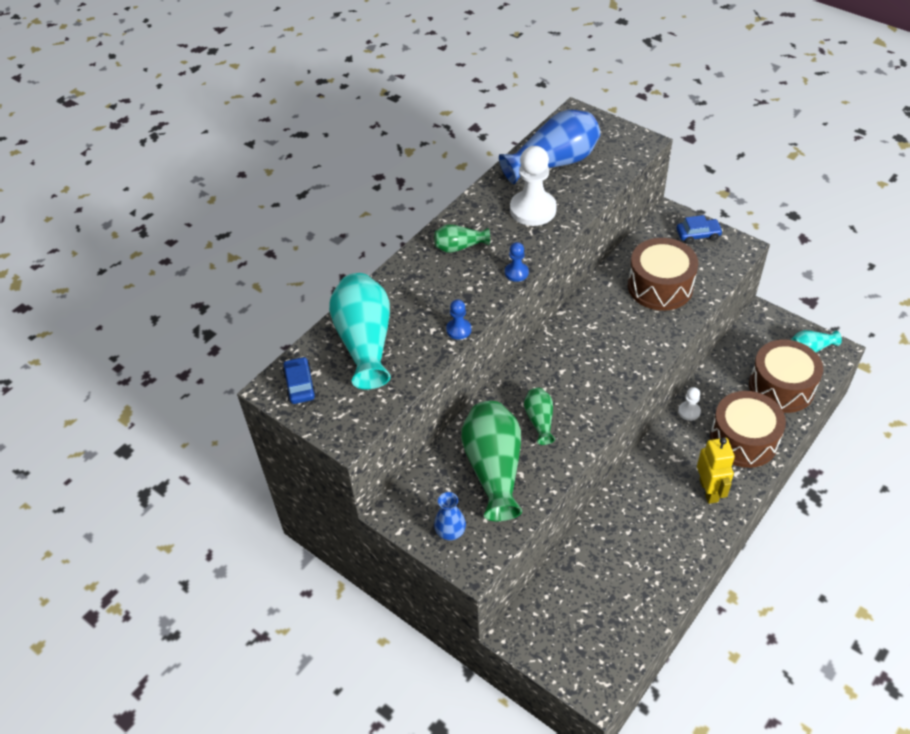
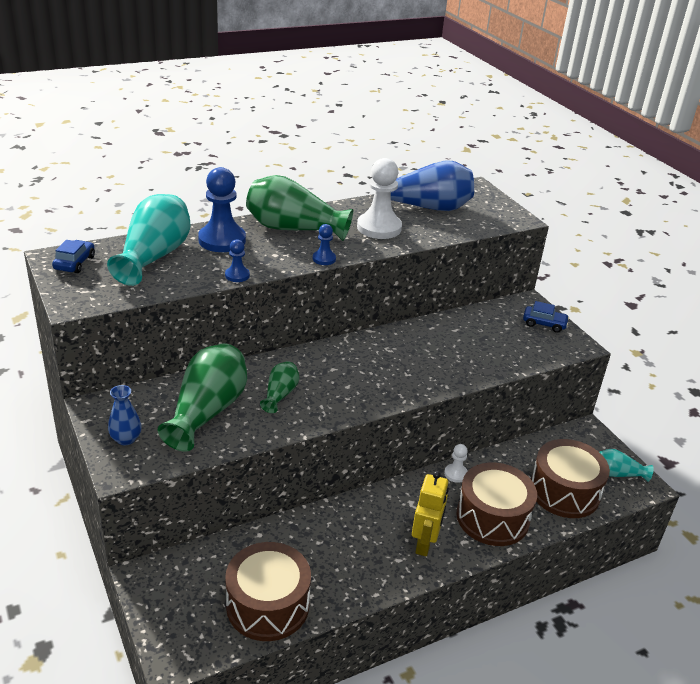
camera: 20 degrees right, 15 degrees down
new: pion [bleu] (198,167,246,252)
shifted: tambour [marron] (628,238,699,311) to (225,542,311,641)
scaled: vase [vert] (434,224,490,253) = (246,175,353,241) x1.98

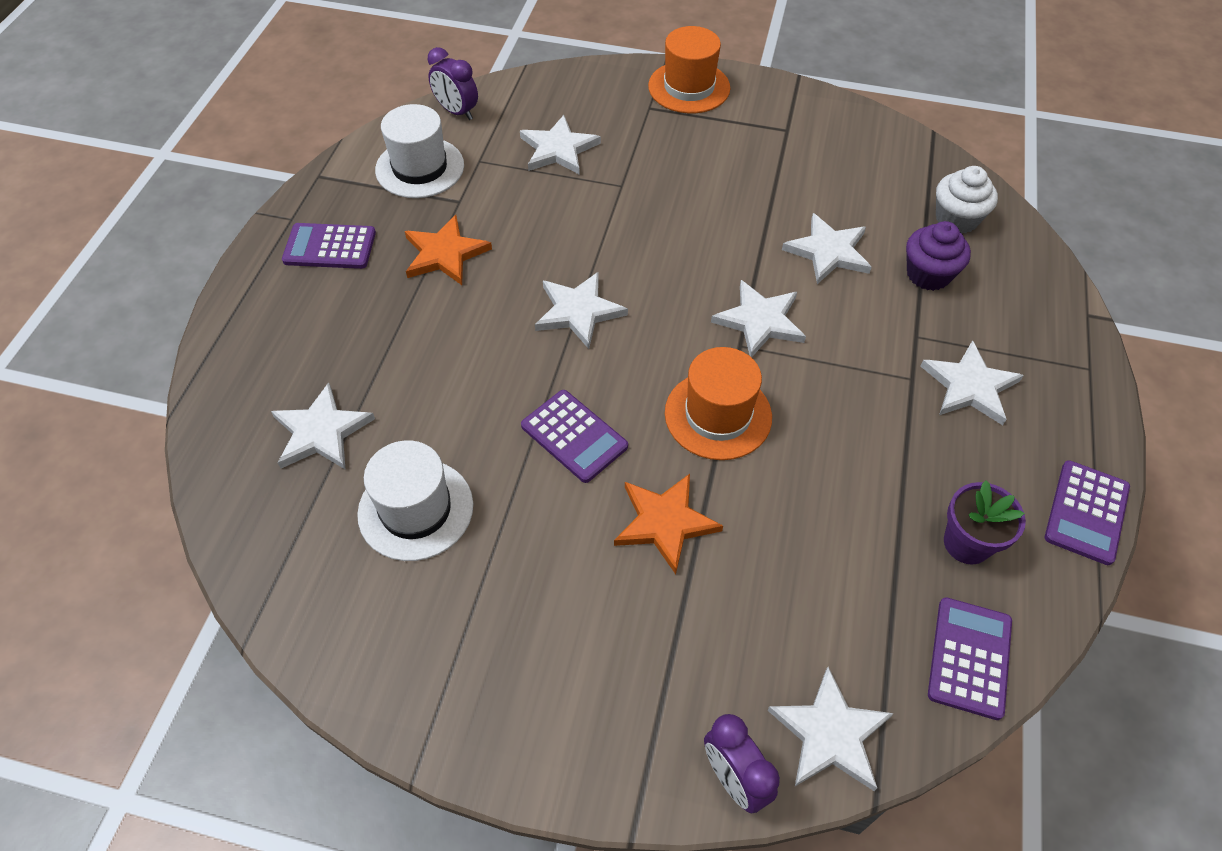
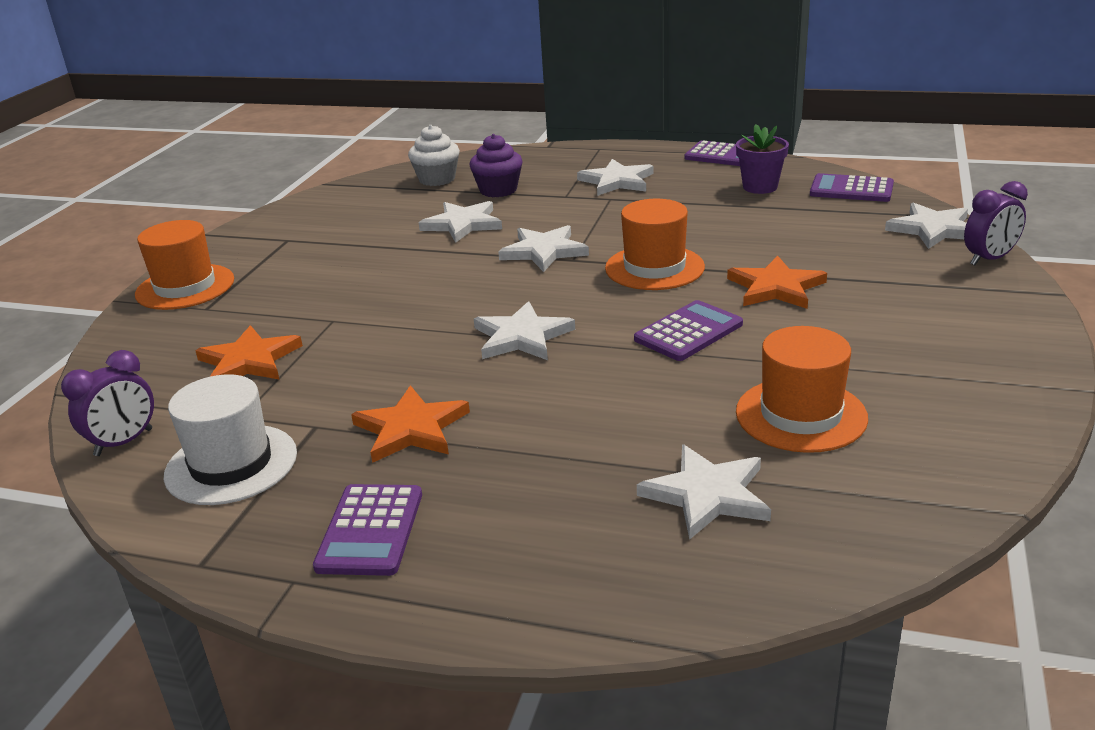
camera: 85 degrees left, 25 degrees down
repainted: chapeau [blanc] (357,440,473,561) to chapeau [orange] (736,326,868,453); étoile [blanc] (520,115,601,175) to étoile [orange] (195,325,303,380)

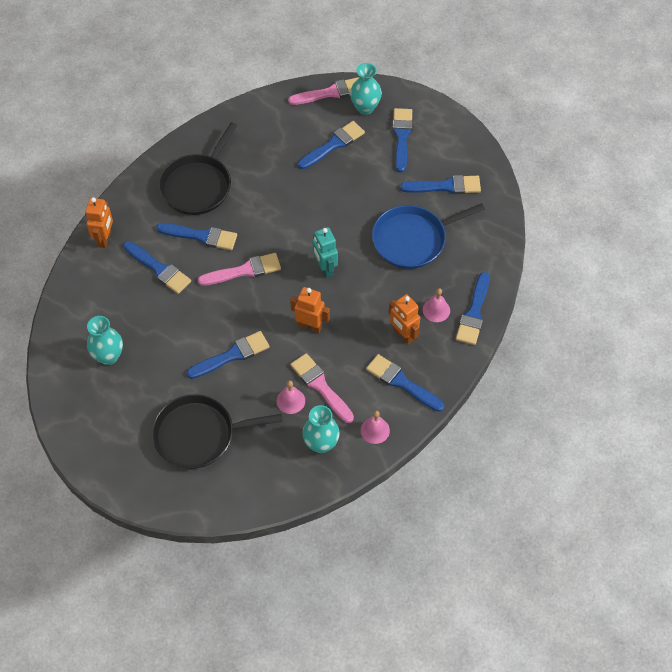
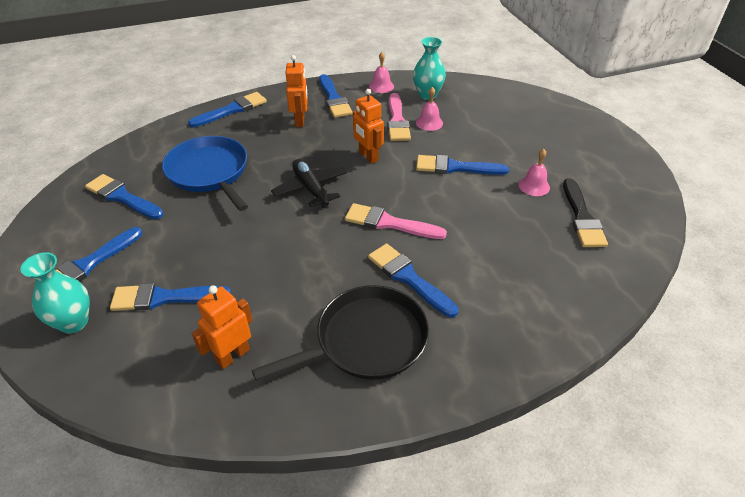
camera: 145 degrees left, 15 degrees down
gone: pinceau [bleu] (123,241,191,294); poêle [noir] (152,395,283,469); pinceau [rose] (288,77,359,105)
shifted: robot [orange] (85,197,113,248) to (192,285,252,369); cloche [rose] (423,288,450,322) to (518,149,550,196)
swapped: vase [turquoise] (87,316,123,365) to pinceau [noir] (563,178,608,247); robot [turquoise] (312,227,338,278) to avion [noir] (271,159,347,208)
rotated: poêle [bleu] (372,203,485,269) = (162,136,248,211) 135 degrees counterclockwise

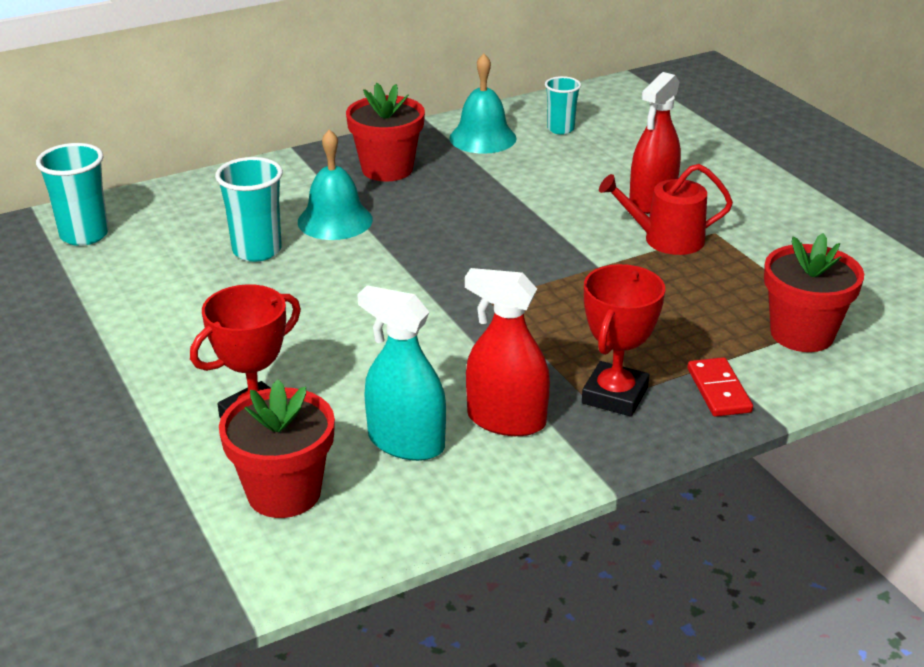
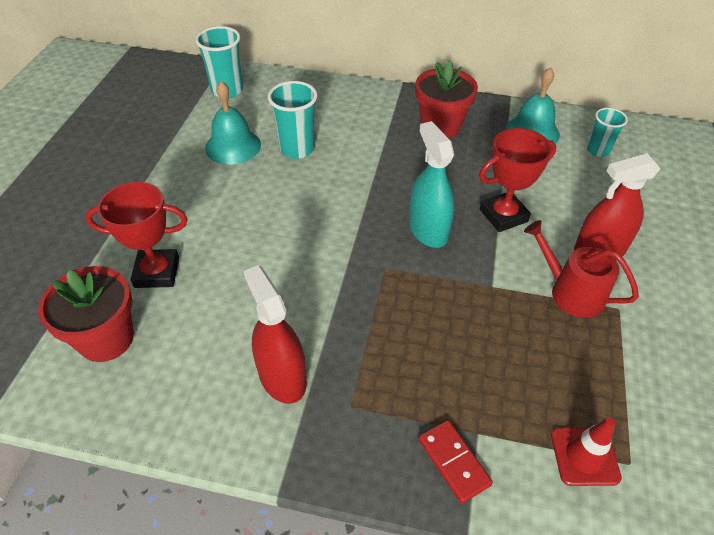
camera: 40 degrees right, 15 degrees up
shifted: cloche [turquoise] (298,129,373,240) to (205,81,261,165); vaporisateur [turquoise] (357,285,446,461) to (409,121,454,248); trophée [rouge] (582,264,665,417) to (479,128,556,232)
swapped: pot de fleurs [rouge] (764,233,864,352) to cône de chantier [rouge] (551,417,622,486)
rotated: domino [rouge] (688,357,753,417) = (418,420,493,503) 60 degrees counterclockwise

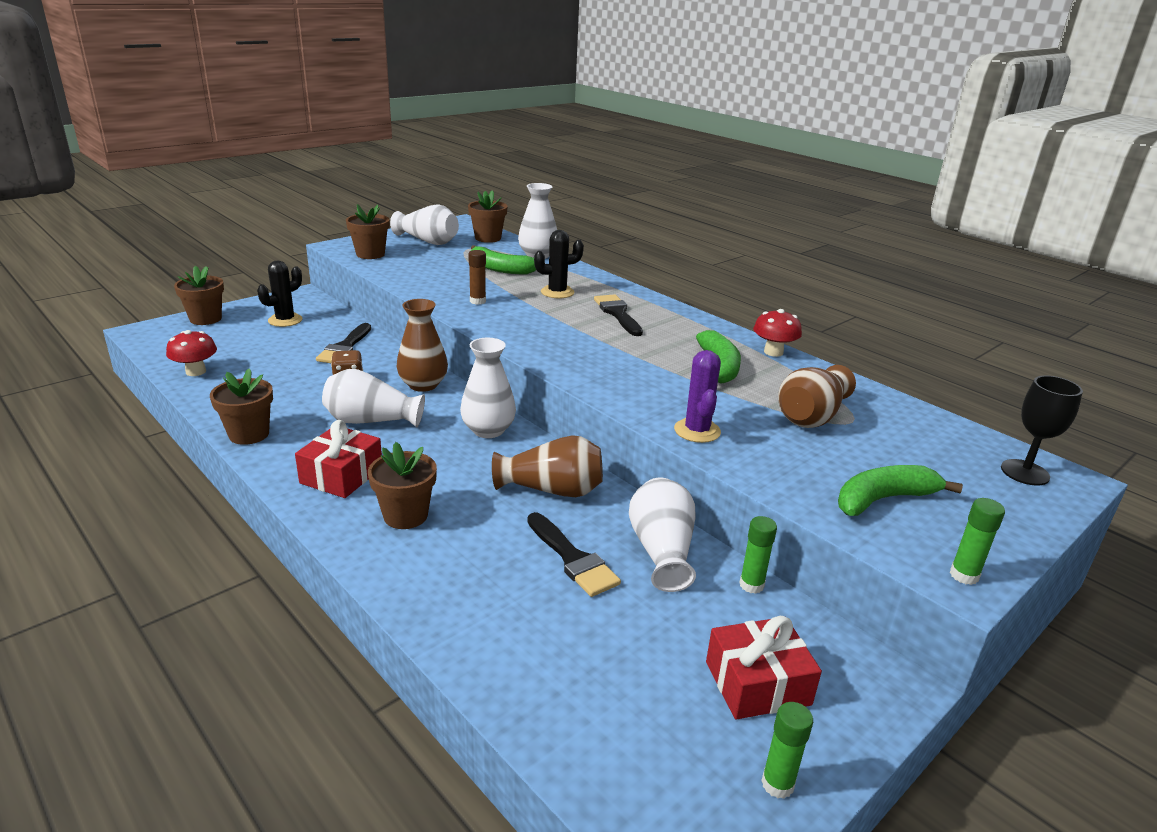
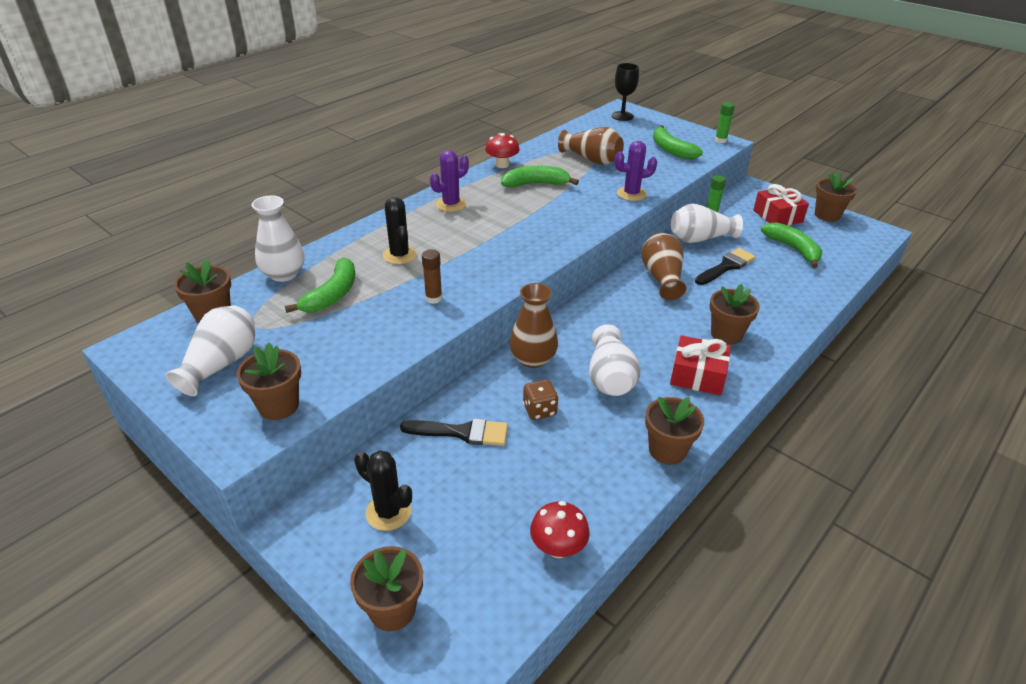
camera: 95 degrees left, 10 degrees up
gone: vase [blanc] (460,338,516,438); pinceau [noir] (594,294,643,336)
new: cactus [violet] (430,150,469,212); banane [vert] (761,223,822,268)
swapped: bâton de colle [vert] (761,702,813,799) to pot de fleurs [marron] (815,171,857,222)

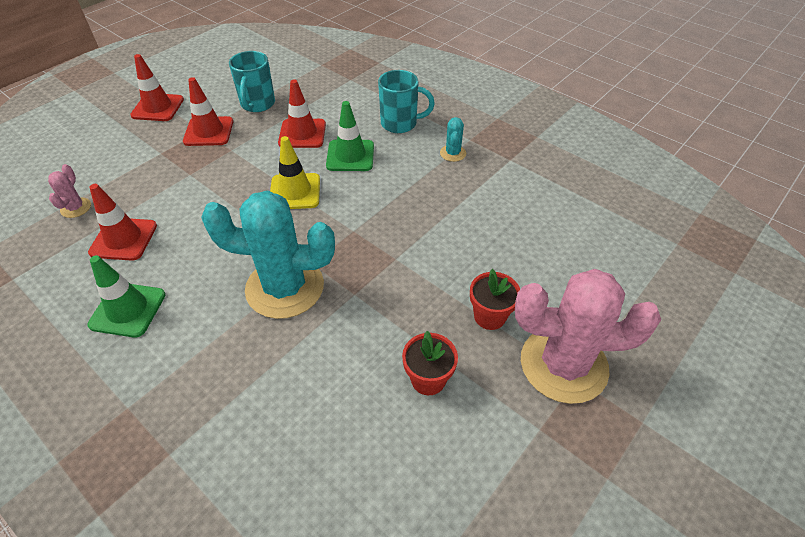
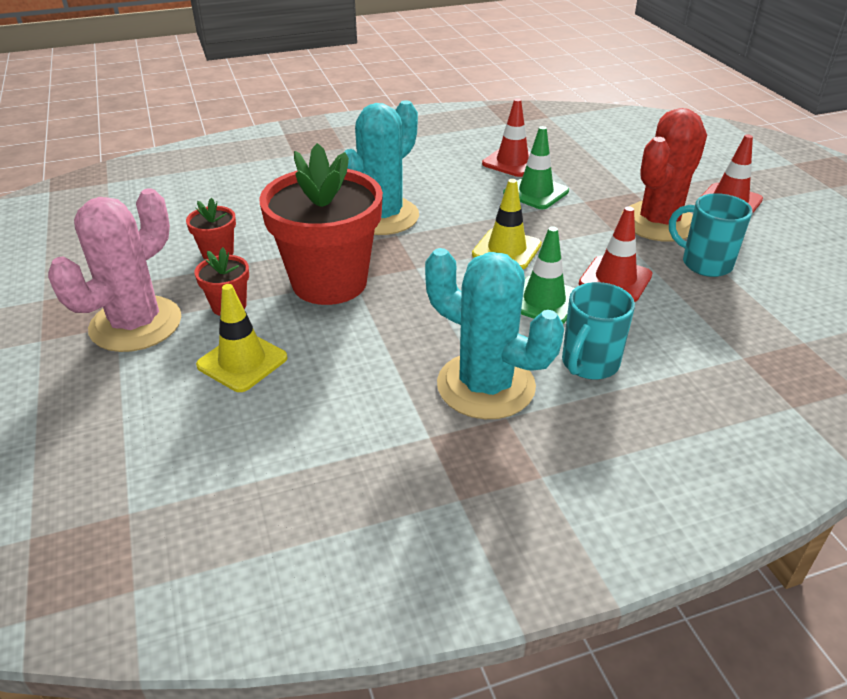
camera: 120 degrees right, 10 degrees down
gone: cactus [rose] (48,164,91,218)
new: cône de chantier [jaune] (196,284,288,392); pot de fleurs [rouge] (259,143,383,305)
shifted: cône de chantier [vert] (87,255,165,337) to (503,126,569,209)
swapped: cône de chantier [rouge] (183,77,233,146) to cactus [rouge] (622,108,707,242)
scaled: cactus [turquoise] (440,117,466,162) = (425,248,564,419) x2.37

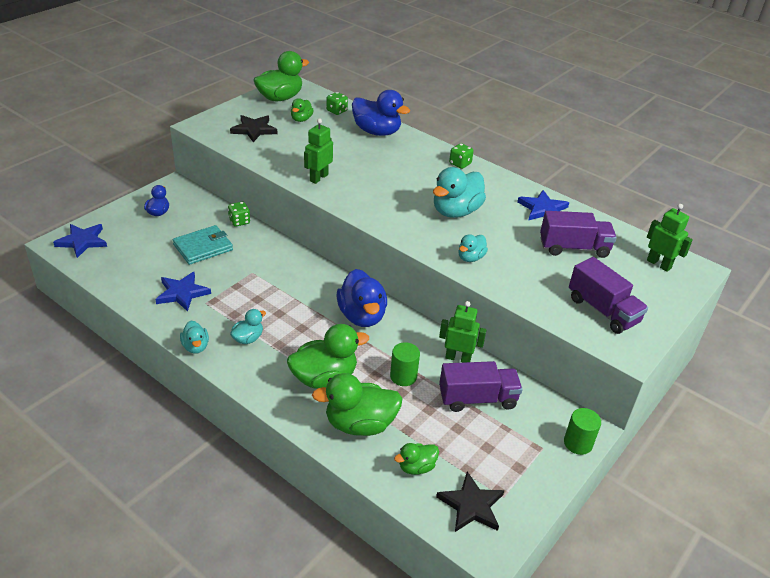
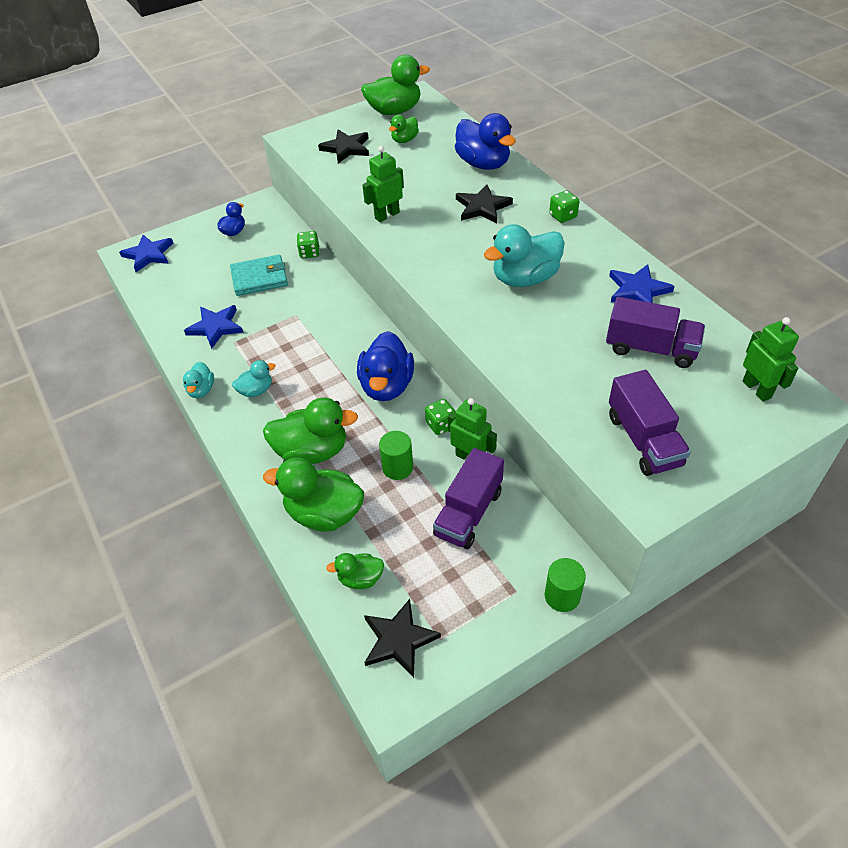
camera: 25 degrees right, 10 degrees up
gone: canard [turquoise] (458,234,488,262)
new: étoile [noir] (456,184,513,223)
shifted: dé [vert] (326,92,348,115) to (425,399,456,435)
rotated: camion [violet] (439,361,523,412) = (433,448,504,549) 105 degrees clockwise

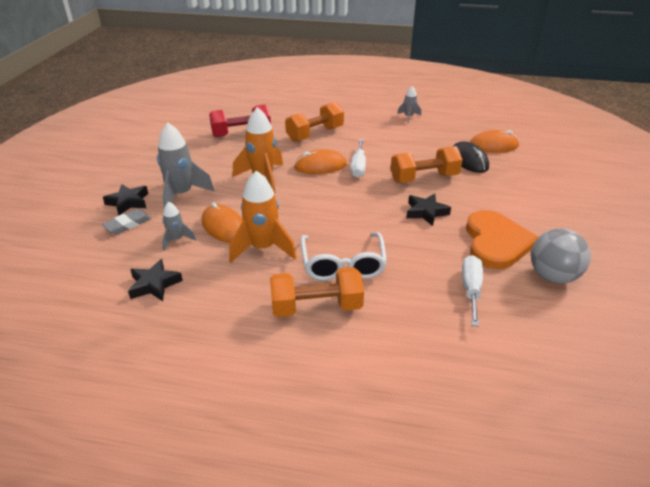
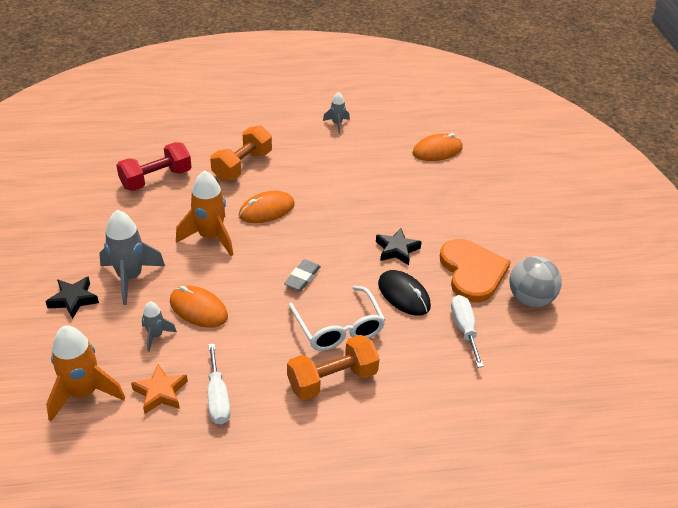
camera: 20 degrees left, 5 degrees up
gone: haltère [orange] (391,146,463,183)
shifted: gomme [gris] (102,209,152,235) to (284,259,321,291); fusée [orange] (229,171,297,262) to (46,325,125,421); tournevis [blanc] (350,139,366,178) to (208,343,230,424); souris [noir] (452,141,489,173) to (378,270,431,316)
repainted: étoile [noir] (128,259,183,301) to étoile [orange] (131,364,188,414)

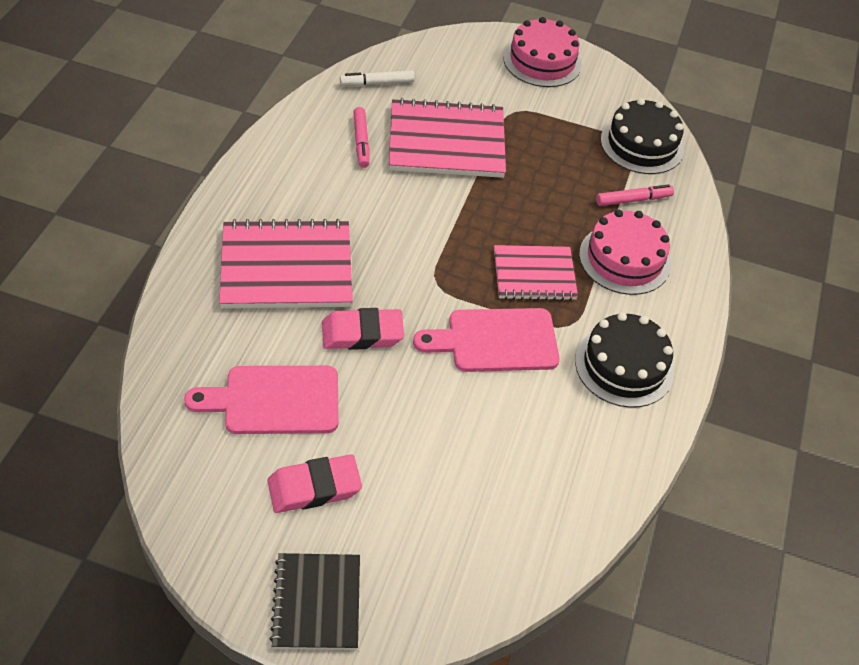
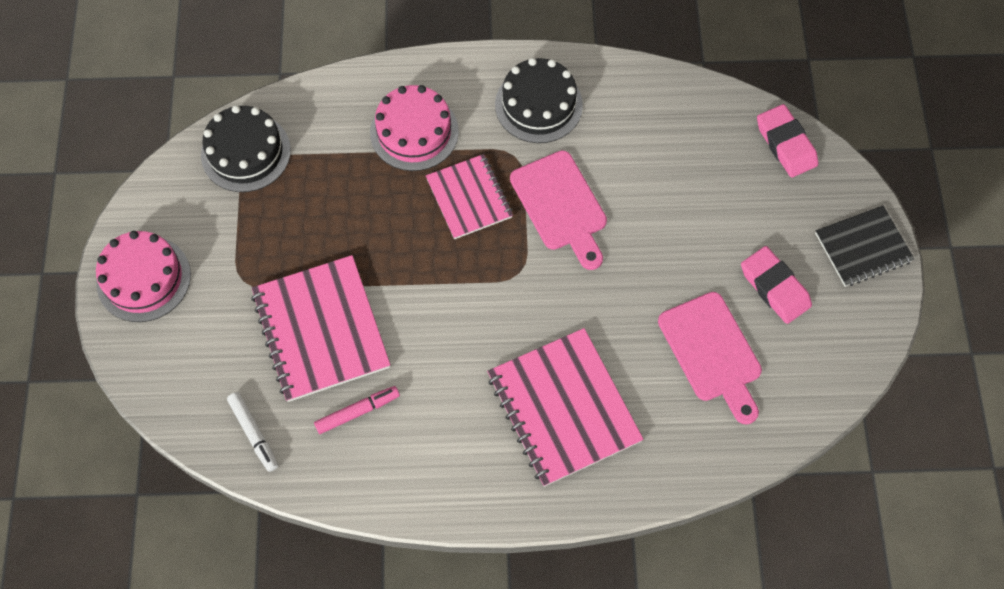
camera: 105 degrees left, 15 degrees up
gone: feutre [rose] (596,184,674,206)
shifted: gomme [rose] (322,308,404,350) to (757,104,818,178)

